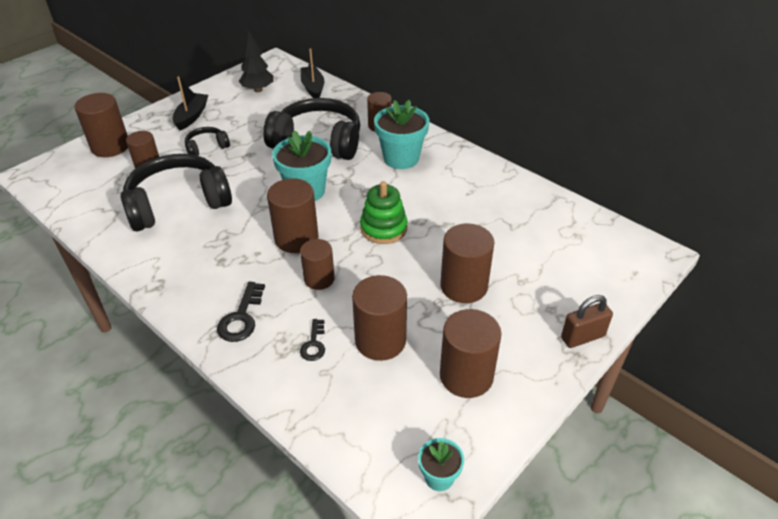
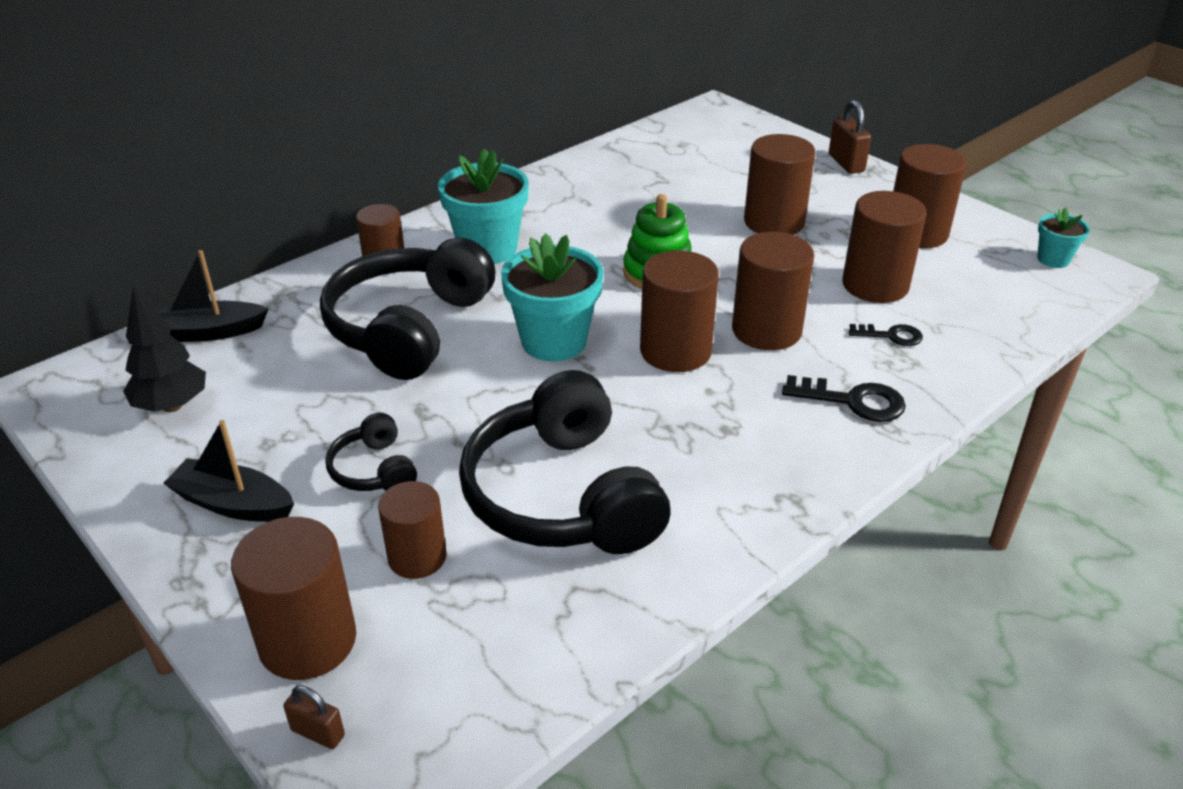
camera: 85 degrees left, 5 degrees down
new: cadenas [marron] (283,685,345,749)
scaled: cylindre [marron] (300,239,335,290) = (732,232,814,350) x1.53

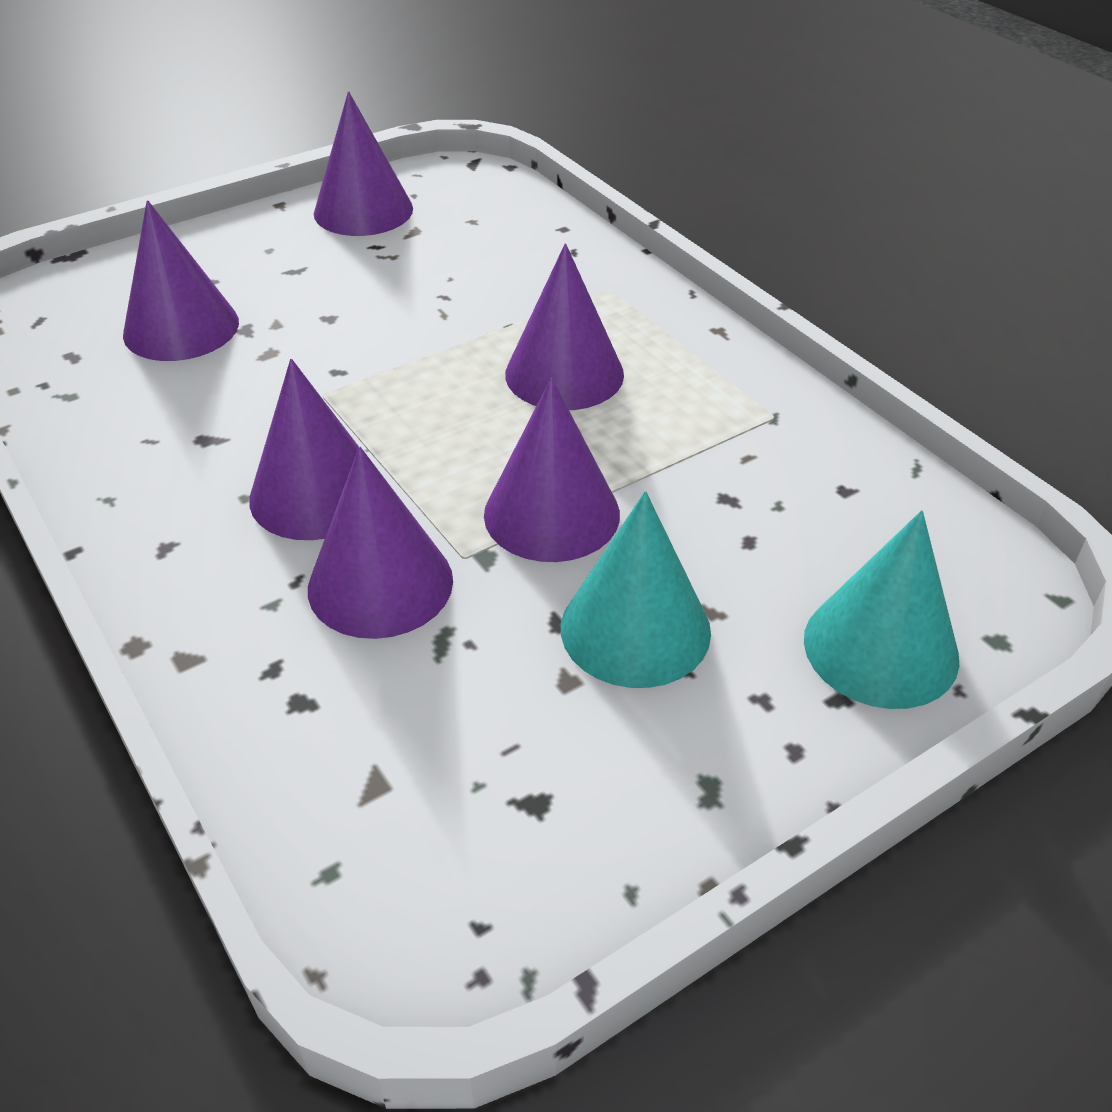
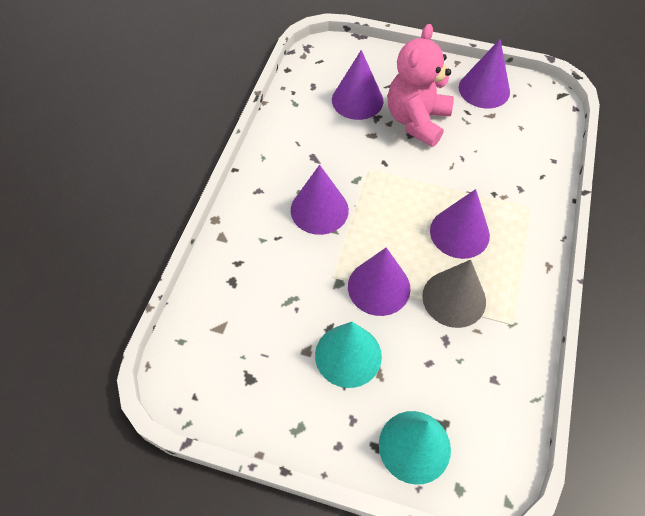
camera: 50 degrees right, 15 degrees up
gone: cône [violet] (308,447,453,639)
new: ours en peluche [rose] (388,24,454,147); cône [gris] (422,260,486,328)

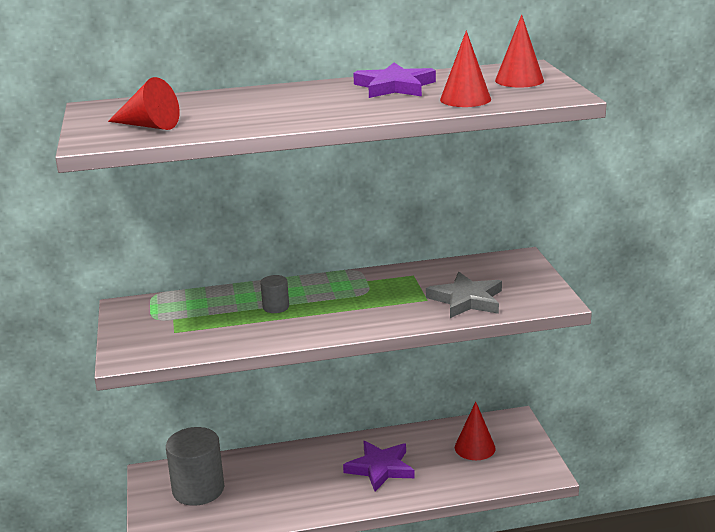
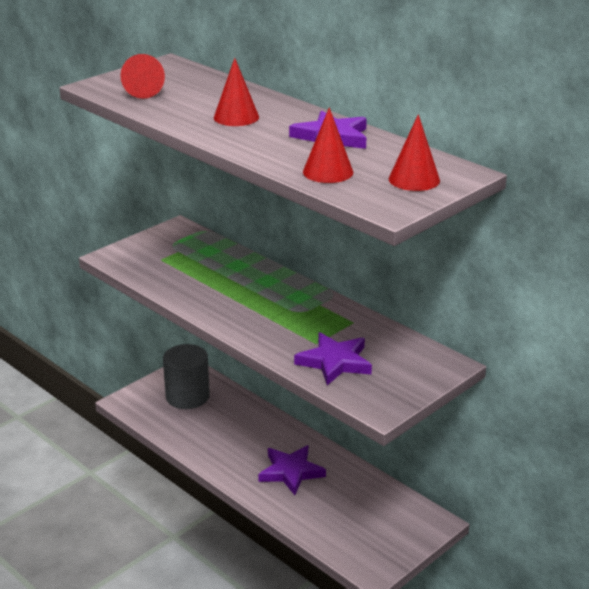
camera: 55 degrees right, 5 degrees up
gone: cylindre [gris] (260,275,289,313)
shifted: cône [rouge] (455,402,496,460) to (214,58,259,126)
repainted: étoile [gris] (426,272,502,318) to étoile [violet] (294,332,372,385)

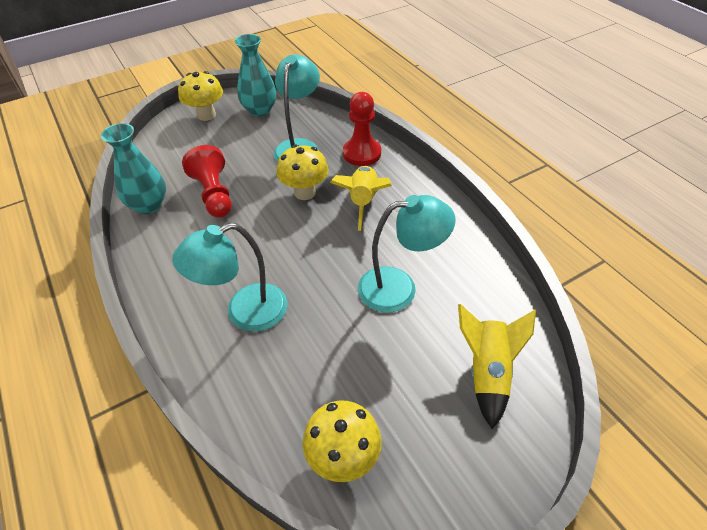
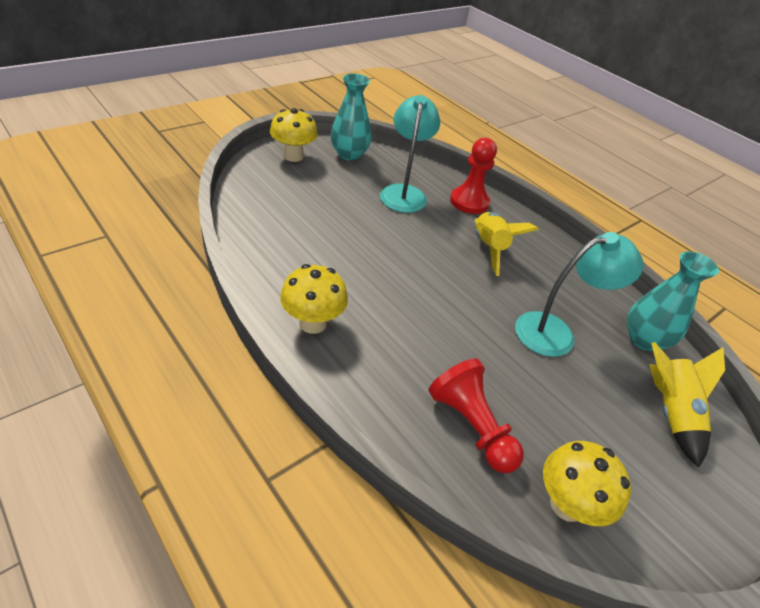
camera: 15 degrees left, 5 degrees down
gone: lampe [turquoise] (172,223,287,332)
shifted: vase [turquoise] (101,123,166,214) to (627,251,719,351); pion [rouge] (182,145,232,218) to (428,358,524,473); champignon [jaune] (276,145,328,200) to (280,264,348,334)

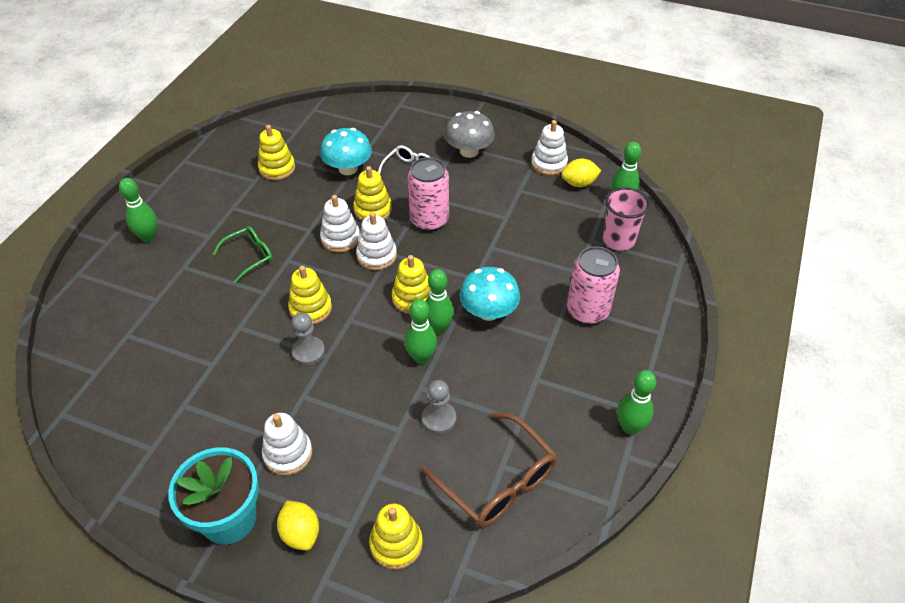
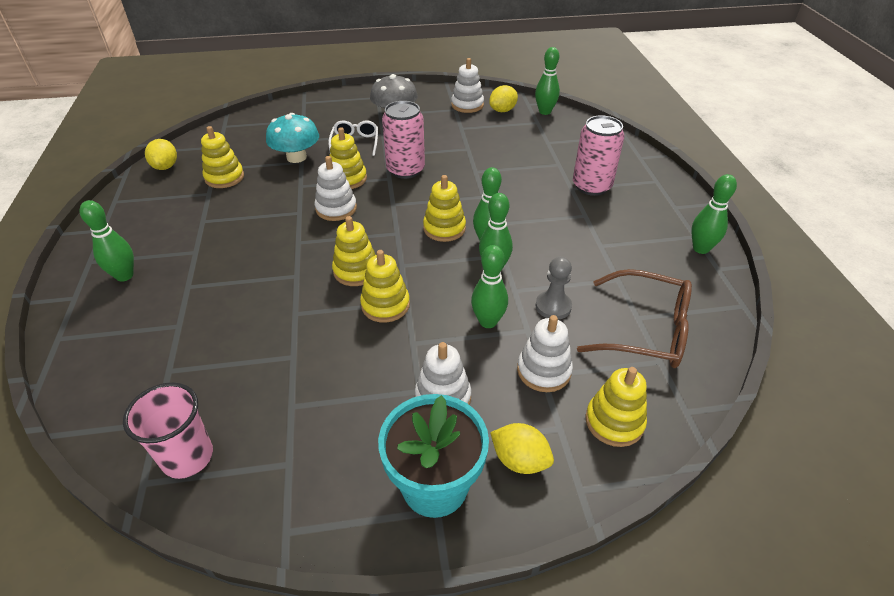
camera: 30 degrees left, 5 degrees down
gone: lunettes [vert] (213,226,273,283); champignon [turquoise] (460,267,520,321)
new: citron [jaune] (145,139,177,170); quille [vert] (471,245,508,328)
shifted: jouet à empiler [blanc] (356,212,397,270) to (517,315,573,392); gobelet [rose] (603,187,650,251) to (123,382,213,479)
swapped: pion [gris] (292,312,325,365) to jouet à empiler [jaune] (360,250,410,323)

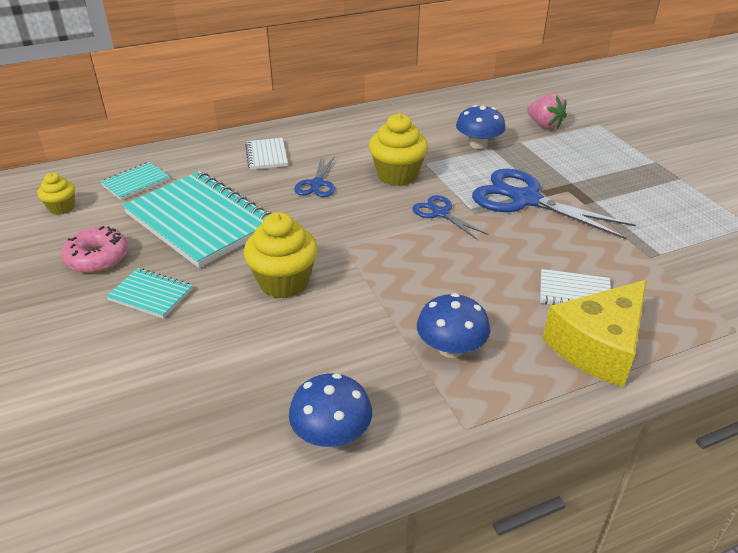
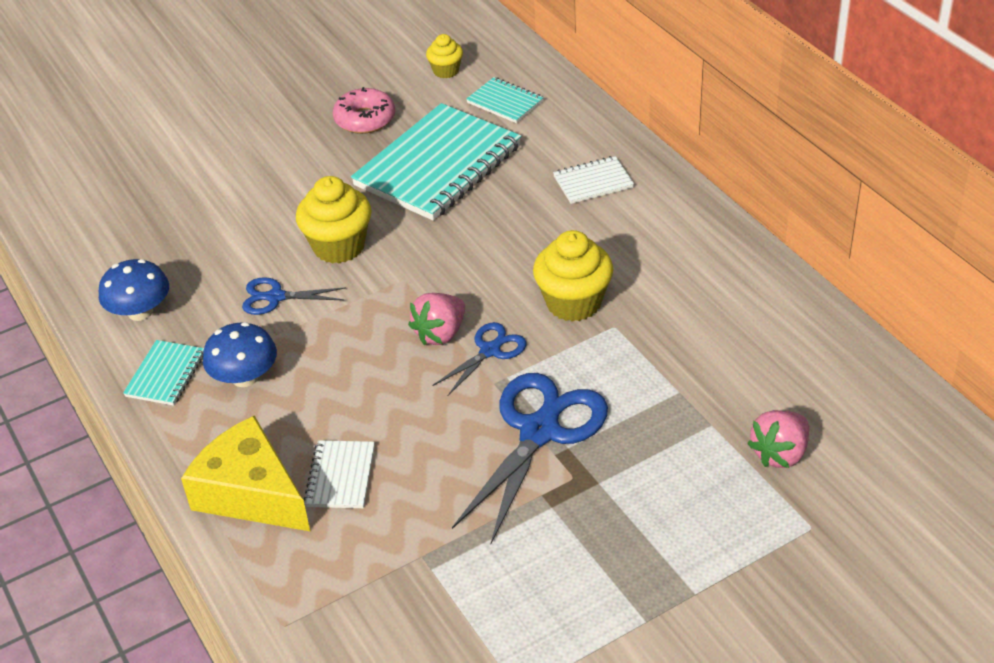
camera: 85 degrees right, 5 degrees up
gone: champignon [bleu] (456,105,506,149)
new: fraise [rose] (408,293,465,345)
shifted: carnet [turquoise] (106,268,193,319) to (123,340,204,406); ciseaux [bleu] (294,156,335,197) to (242,277,346,315)

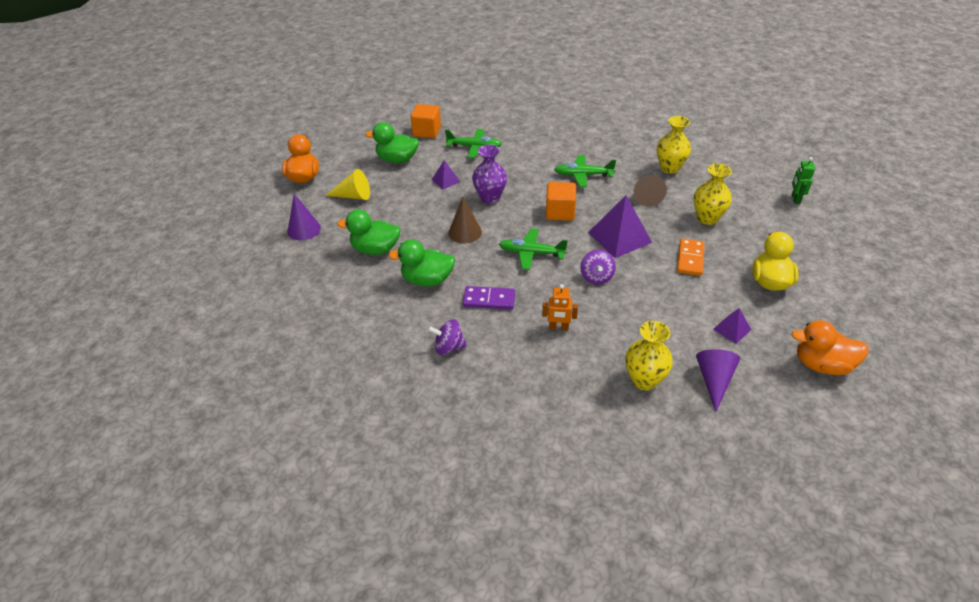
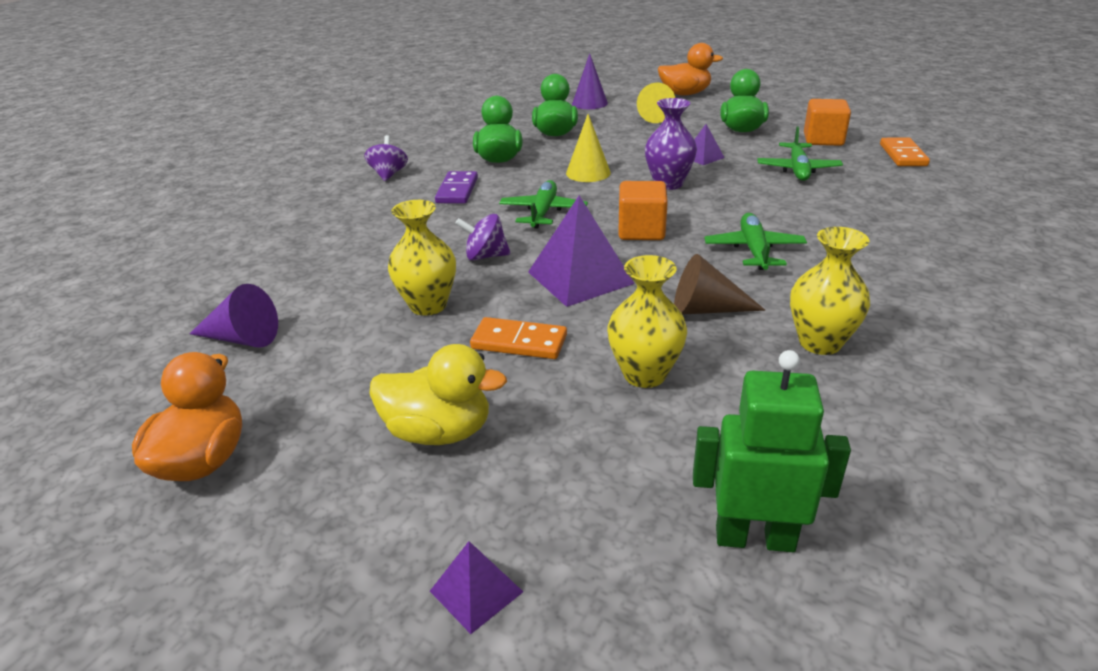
camera: 90 degrees right, 10 degrees down
gone: robot [orange] (542,284,578,331)
new: domino [orange] (880,137,930,166)
shifted: vase [jaune] (625,321,673,391) to (388,200,456,316); pyramide [violet] (713,308,751,344) to (430,541,523,634)
repainted: cône [marron] (449,197,482,244) to cône [jaune] (566,114,611,182)
scaled: robot [vert] (792,157,815,204) = (693,350,851,552) x1.65

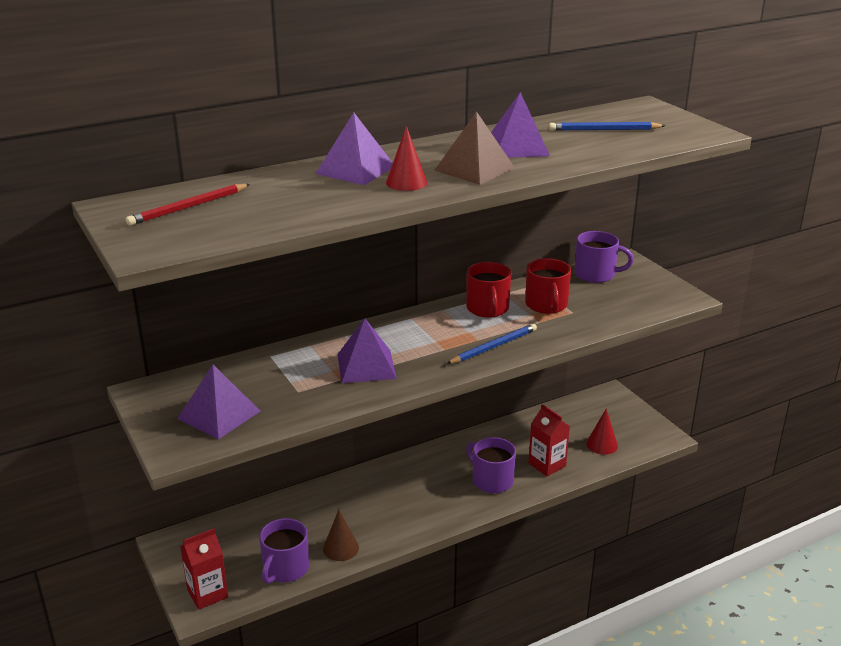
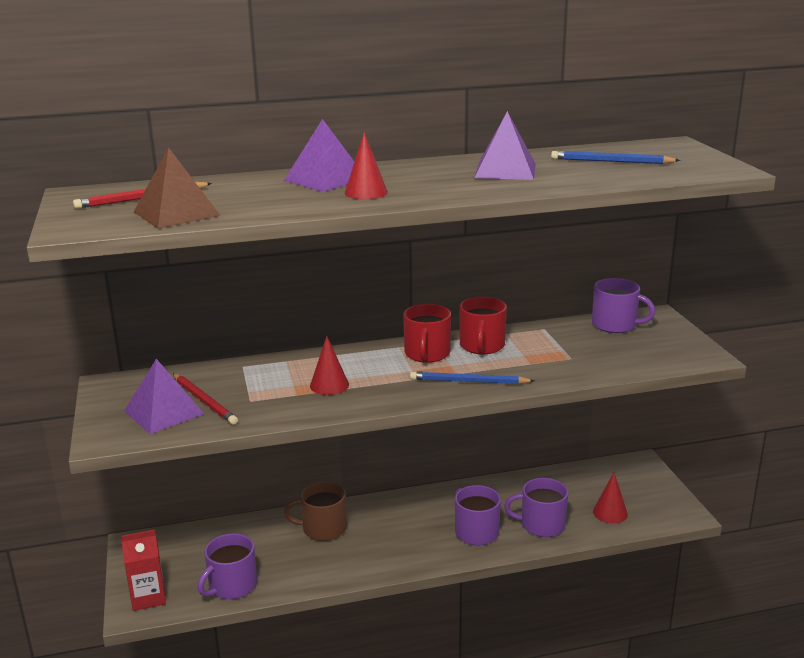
camera: 15 degrees right, 5 degrees down
gone: cône [marron] (323,510,359,561)
new: crayon [rouge] (173,374,238,425); tasse [marron] (284,481,347,541)
shifted: pyramide [marron] (434,111,515,185) to (134,147,221,229); tasse [rouge] (525,258,571,314) to (403,304,451,363)
swapped: pyramide [violet] (338,318,397,383) to cône [rouge] (310,336,349,395); brique de lait [rouge] (529,404,570,477) to tasse [violet] (504,478,568,537)
rotated: crayon [bleu] (446,323,537,364) = (410,371,535,384) 150 degrees counterclockwise

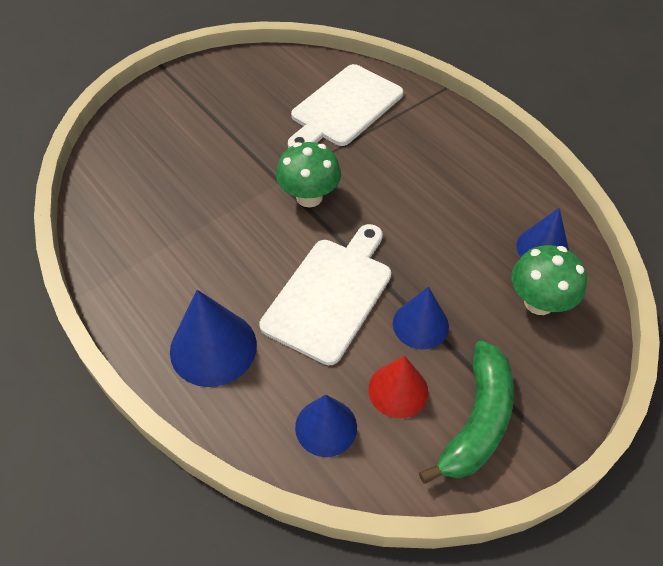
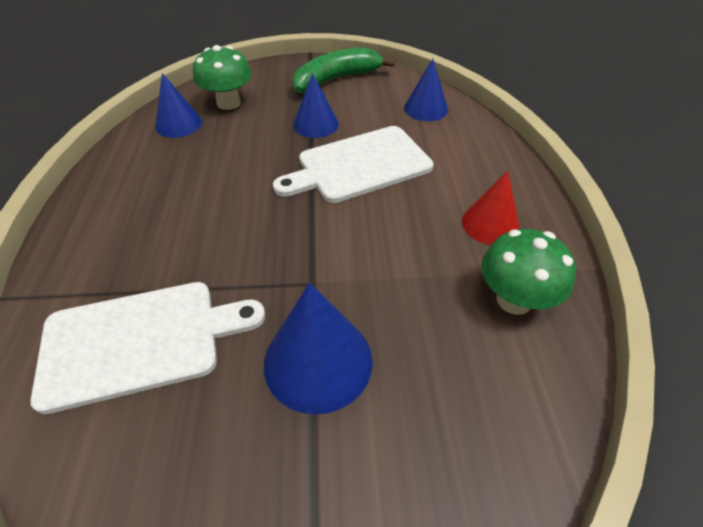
camera: 145 degrees left, 5 degrees down
shifted: cône [bleu] (170,290,257,387) to (264,283,373,415); champignon [vert] (276,142,341,207) to (481,229,576,315); cône [rouge] (368,356,428,418) to (462,171,520,245)

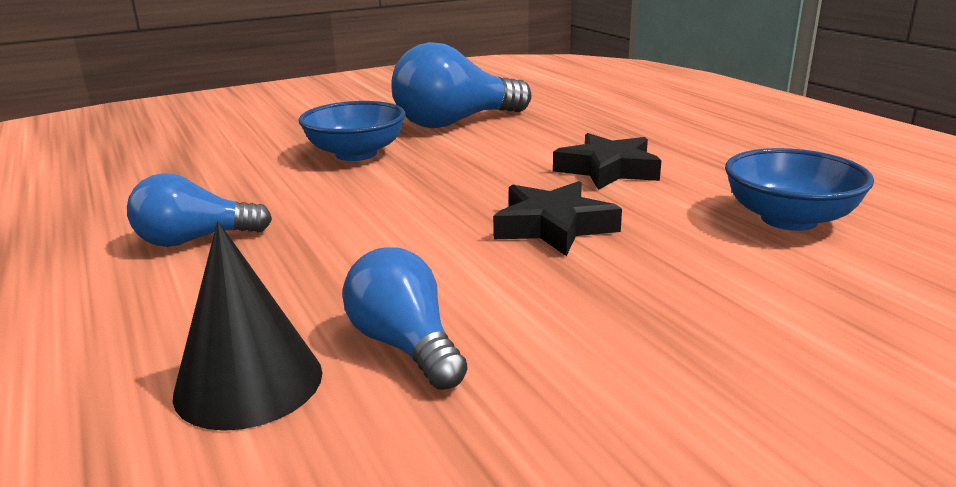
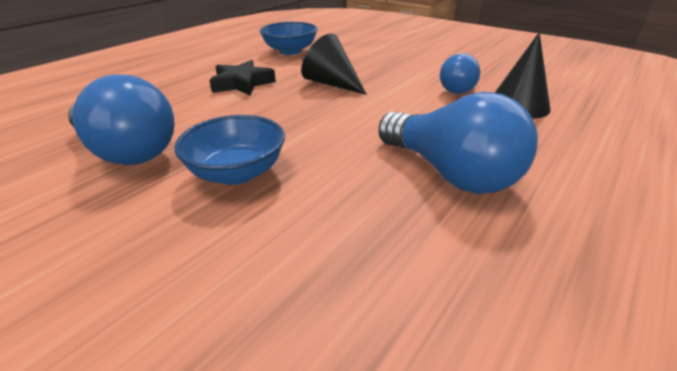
camera: 115 degrees left, 10 degrees up
swapped: étoile [noir] (493,181,622,256) to cône [noir] (301,33,367,95)
scaled: ampoule [bleu] (127,173,272,247) = (378,92,538,194) x1.67

